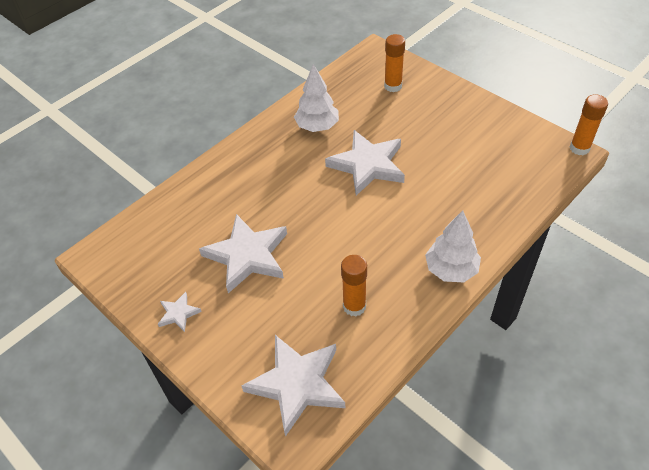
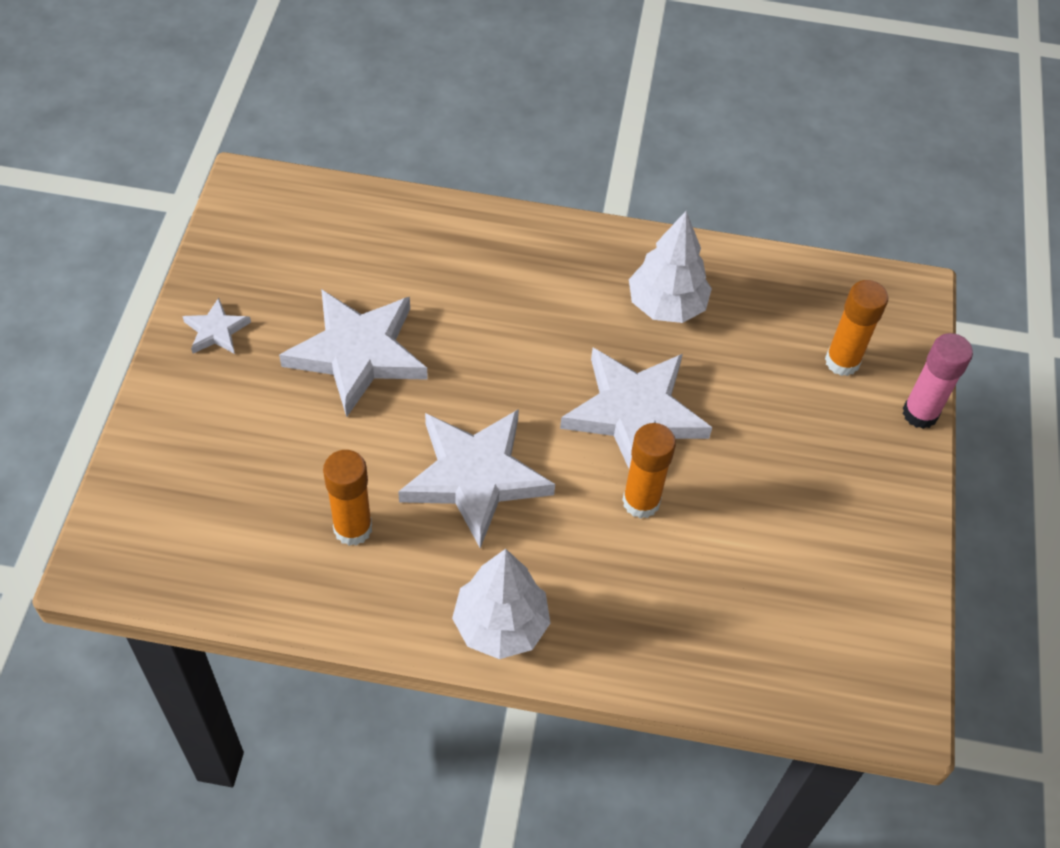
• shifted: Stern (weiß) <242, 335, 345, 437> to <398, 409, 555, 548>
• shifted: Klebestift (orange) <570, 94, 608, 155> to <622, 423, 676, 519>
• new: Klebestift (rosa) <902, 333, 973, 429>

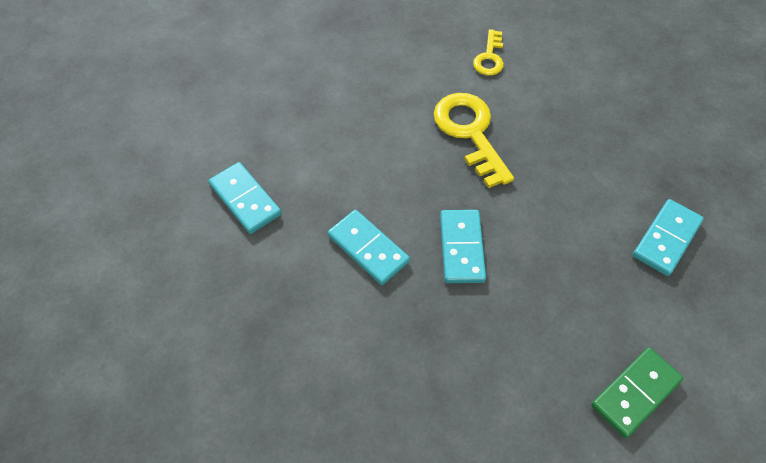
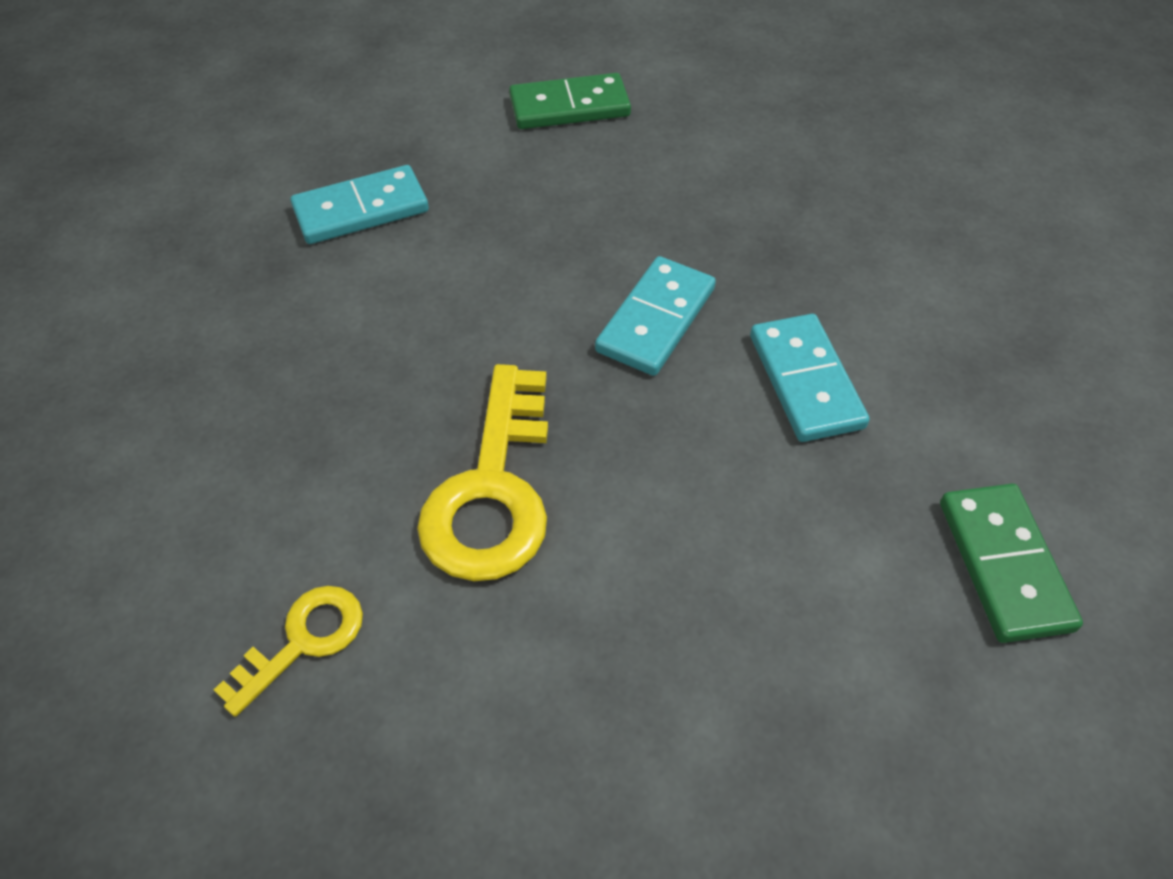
• repainted: Dominostein (türkis) <209, 162, 281, 234> to Dominostein (grün) <940, 484, 1083, 643>

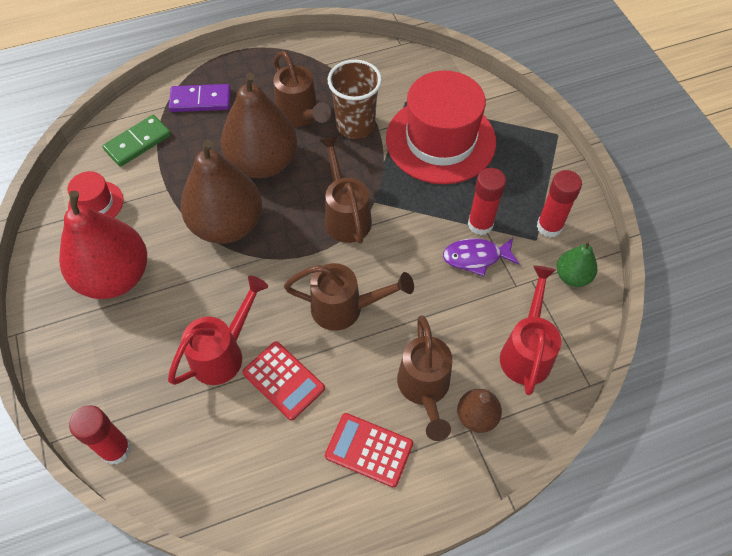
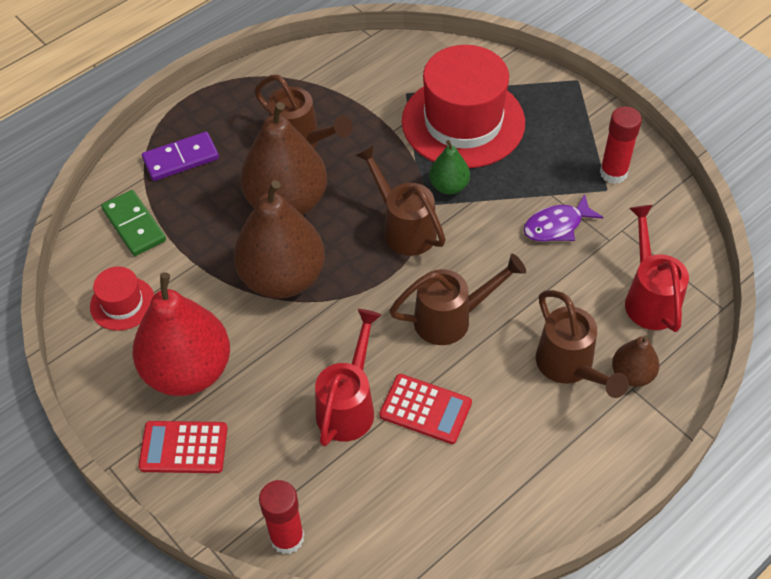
• rotated: Dominostein (grün) <102, 115, 171, 167> = <101, 190, 166, 256> 60 degrees counterclockwise
• shifted: Taschenrechner (rot) <325, 413, 413, 488> to <138, 421, 228, 473>
• shifted: Birne (grün) <557, 240, 597, 287> to <429, 140, 470, 194>
• gone: Becher (braun) <328, 60, 382, 139>
• gone: Klebestift (rot) <468, 168, 506, 235>

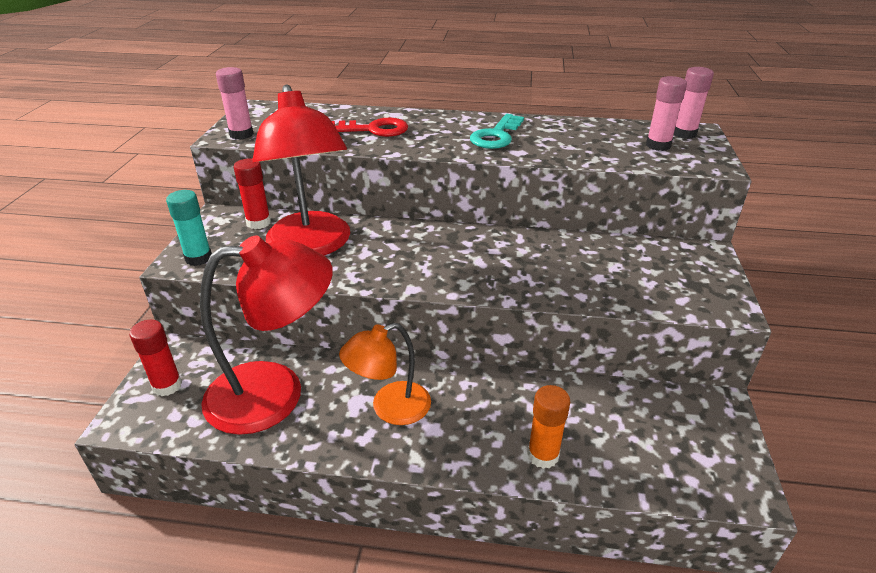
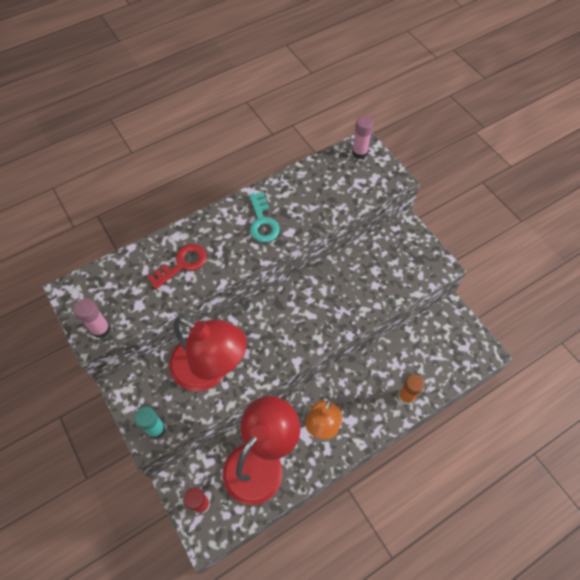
• gone: Klebestift (rot) <233, 158, 271, 229>
• gone: Klebestift (rosa) <646, 76, 687, 151>

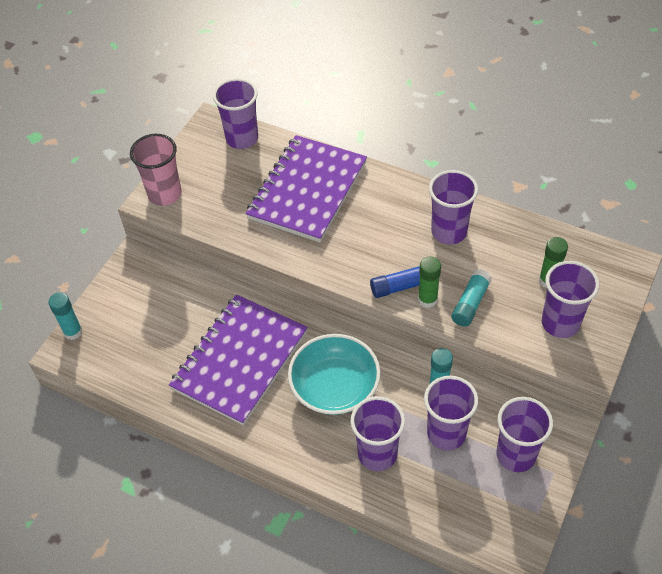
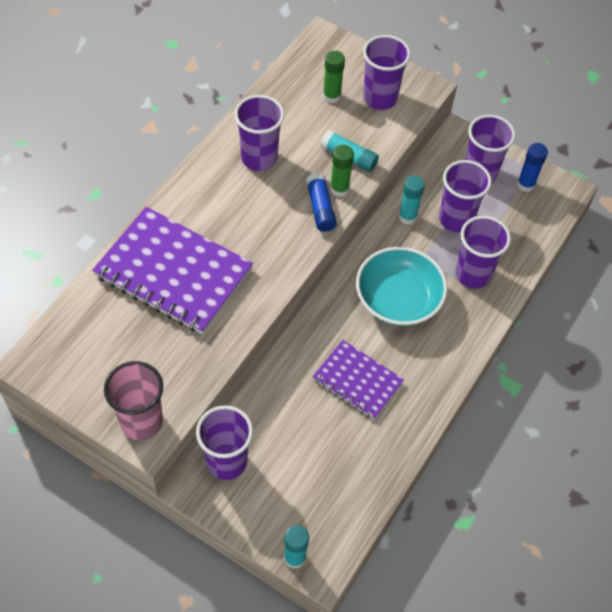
• shifted: Becher (lila) <213, 78, 258, 149> to <196, 405, 253, 480>
• scaled: Notizbuch (lila) <169, 294, 308, 426> = <313, 340, 404, 419> x0.58
• new: Klebestift (blau) <517, 143, 548, 192>

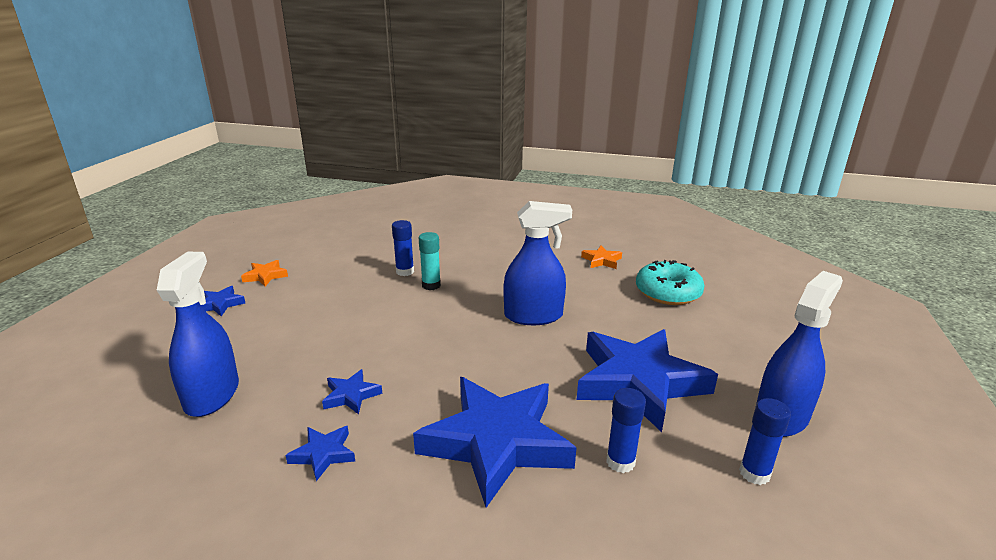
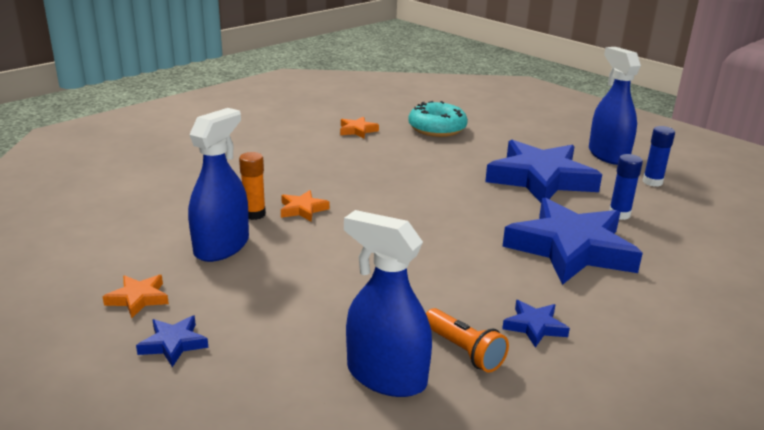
• shifted: Sprühflasche (blau) <503, 201, 572, 325> to <188, 108, 249, 262>
• repainted: Klebestift (blau) <392, 220, 414, 276> to Klebestift (orange) <239, 152, 266, 220>
• swapped: Klebestift (türkis) <419, 232, 441, 290> to Stern (orange) <281, 190, 330, 221>
• new: Taschenlampe (orange) <426, 308, 509, 373>
• gone: Stern (blau) <322, 369, 383, 415>

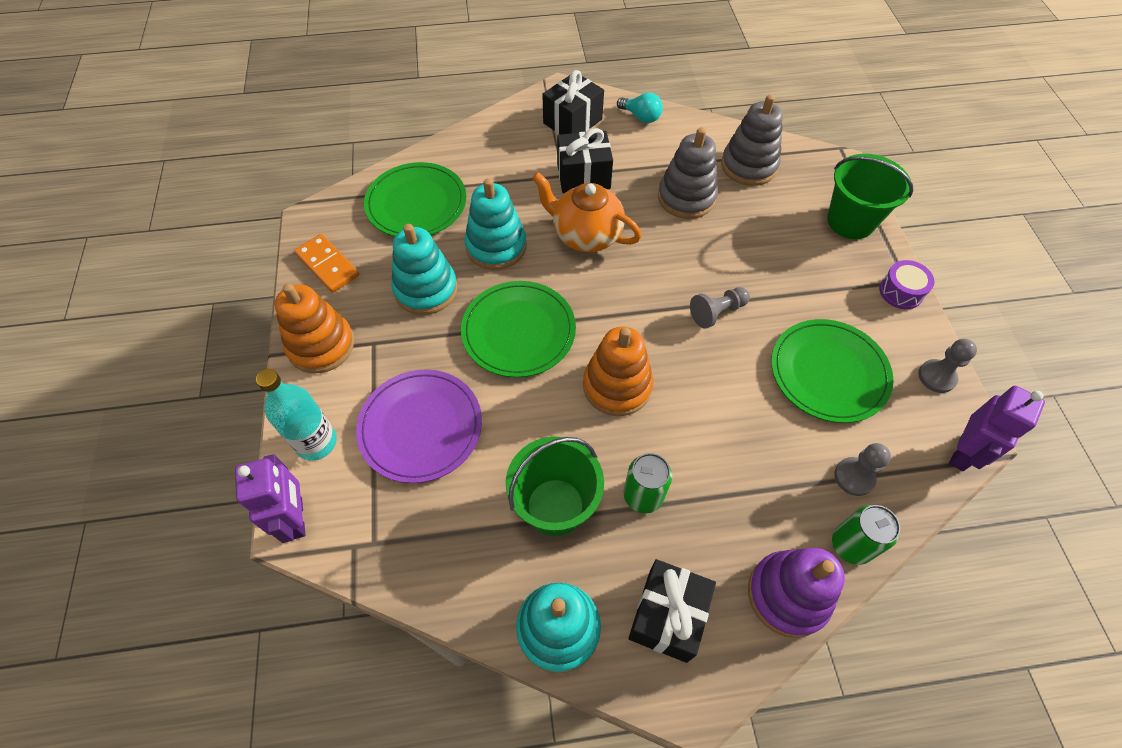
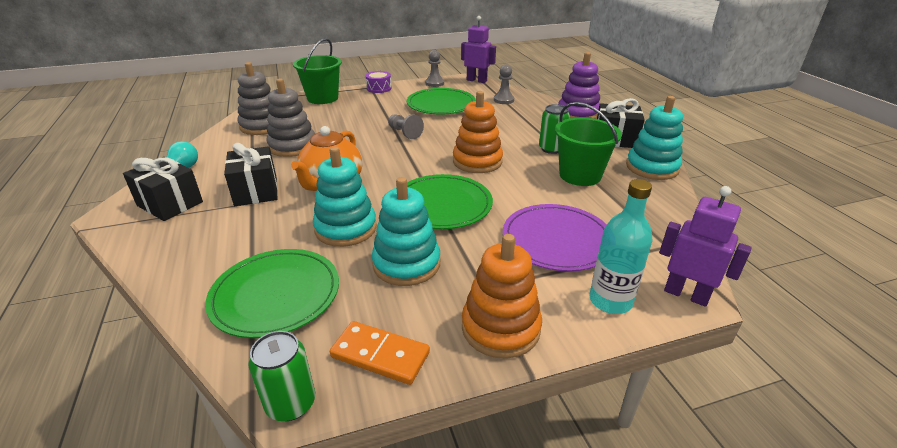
• shifted: Dose (grün) <832, 505, 900, 565> to <248, 331, 315, 421>
• rotated: Dominostein (orange) <294, 234, 359, 293> = <330, 321, 430, 385> 75 degrees clockwise
• rotated: Roboter (lila) <235, 454, 305, 543> = <659, 186, 752, 307> 60 degrees clockwise

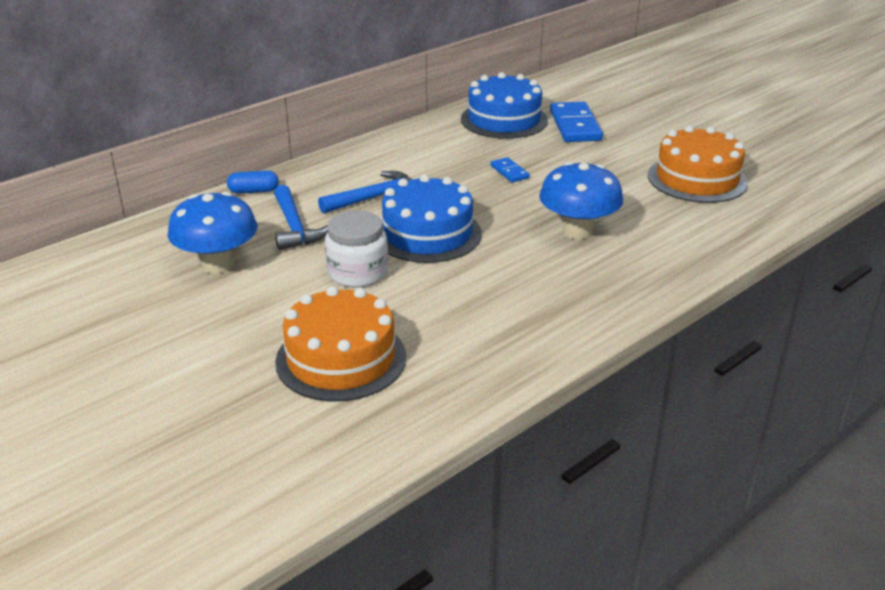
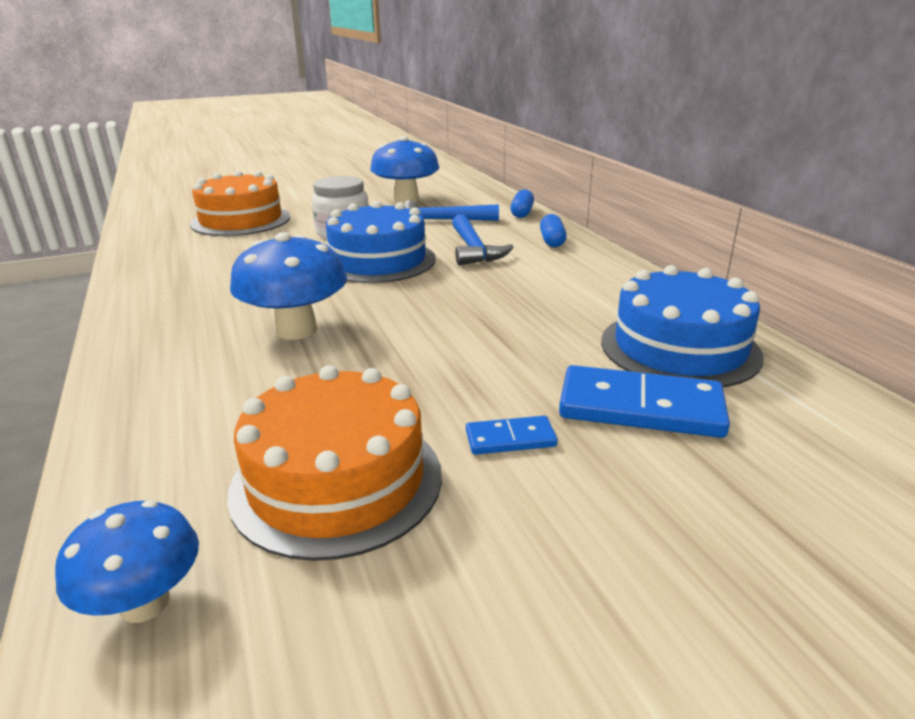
• new: Pilz (blau) <55, 500, 199, 623>
• shifted: Dominostein (blau) <490, 157, 530, 182> to <466, 416, 557, 455>
• new: Kapsel (blau) <540, 214, 567, 247>

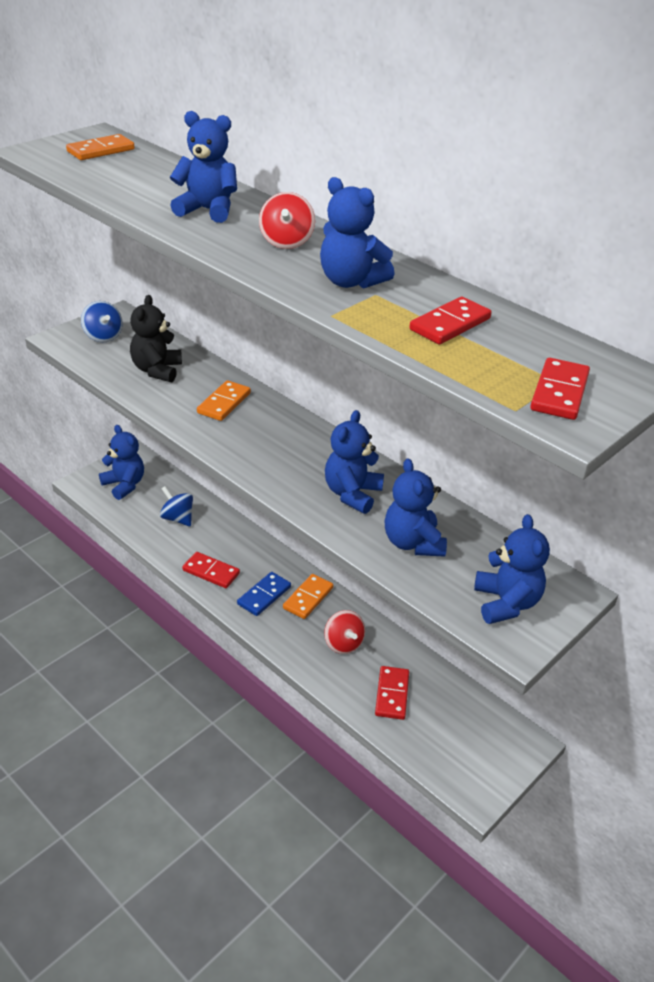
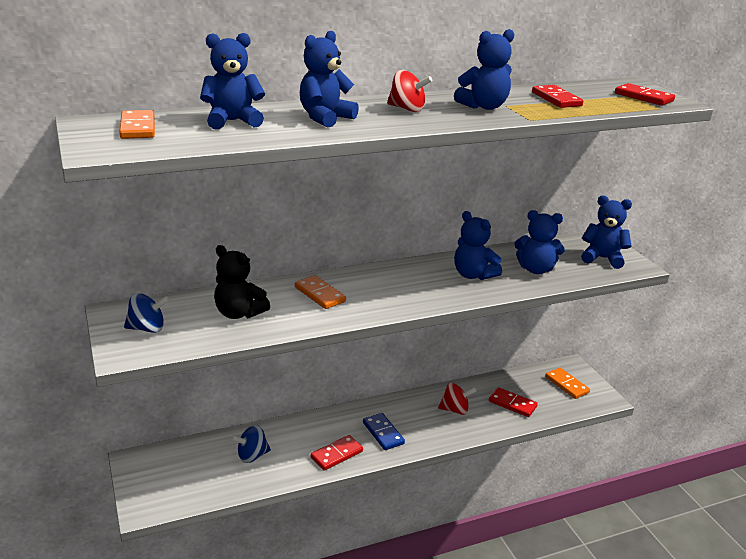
• shifted: Teddybär (blau) <99, 425, 144, 500> to <200, 33, 265, 129>
• shifted: Dominostein (orange) <283, 574, 333, 619> to <545, 368, 590, 399>

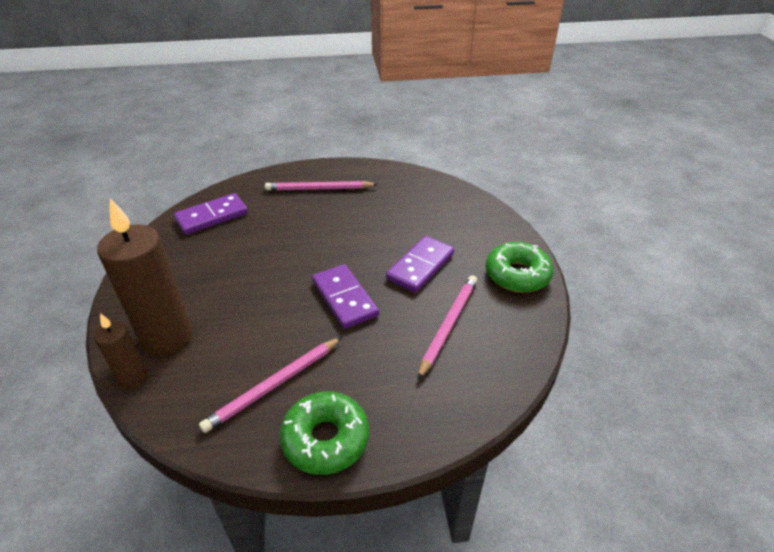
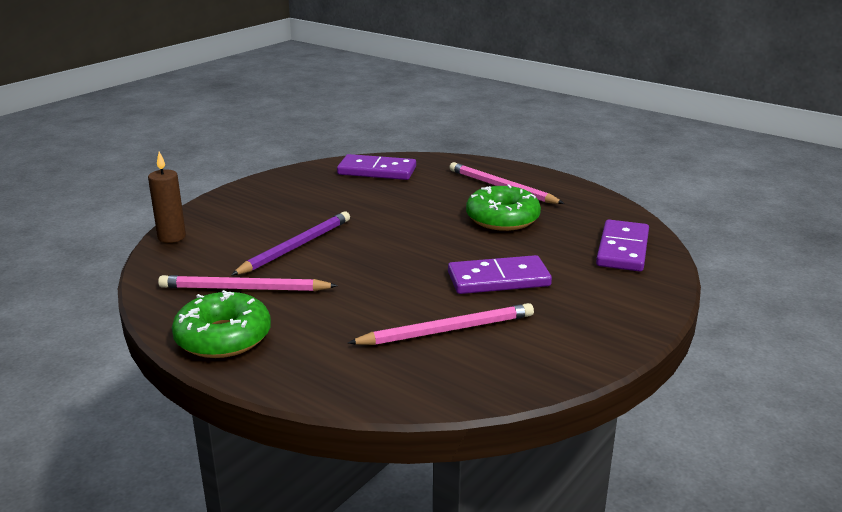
• new: Bleistift (lila) <231, 212, 350, 275>
• shifted: Donut (grün) <486, 242, 554, 293> to <466, 185, 541, 231>
• shifted: Dominostein (lila) <312, 264, 379, 329> to <596, 219, 649, 272>
• gone: Kerze (braun) <97, 198, 193, 356>

